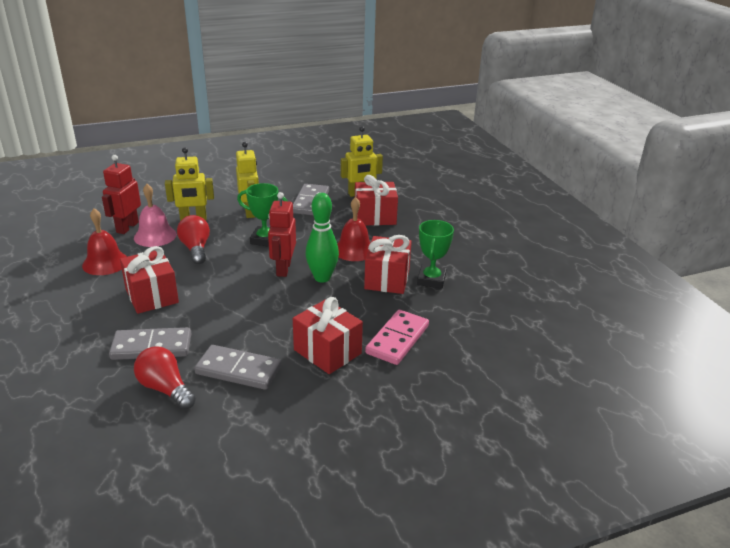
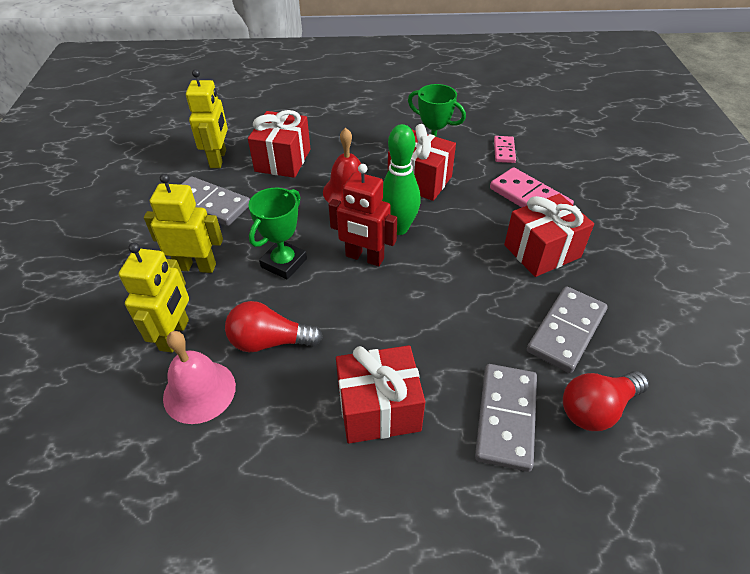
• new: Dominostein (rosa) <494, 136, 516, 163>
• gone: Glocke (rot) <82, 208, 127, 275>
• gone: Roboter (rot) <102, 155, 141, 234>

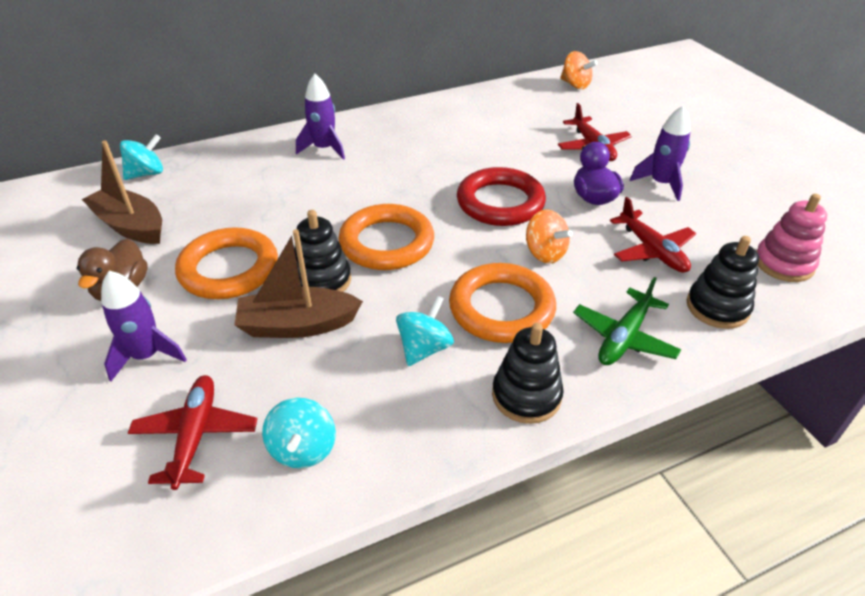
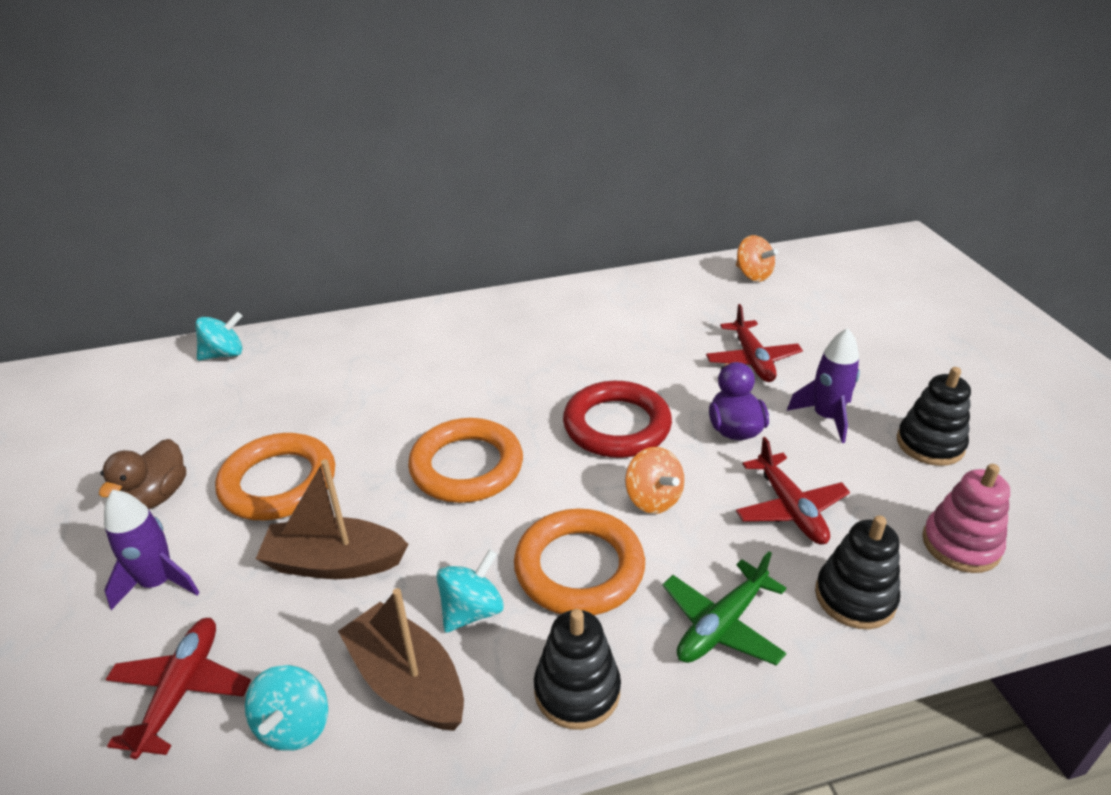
• shifted: Boot (braun) <82, 141, 162, 244> to <338, 588, 464, 731>
• shifted: Stapelspielzeug (schwarz) <294, 210, 351, 292> to <897, 367, 971, 466>
• gone: Rakete (lila) <296, 74, 345, 160>

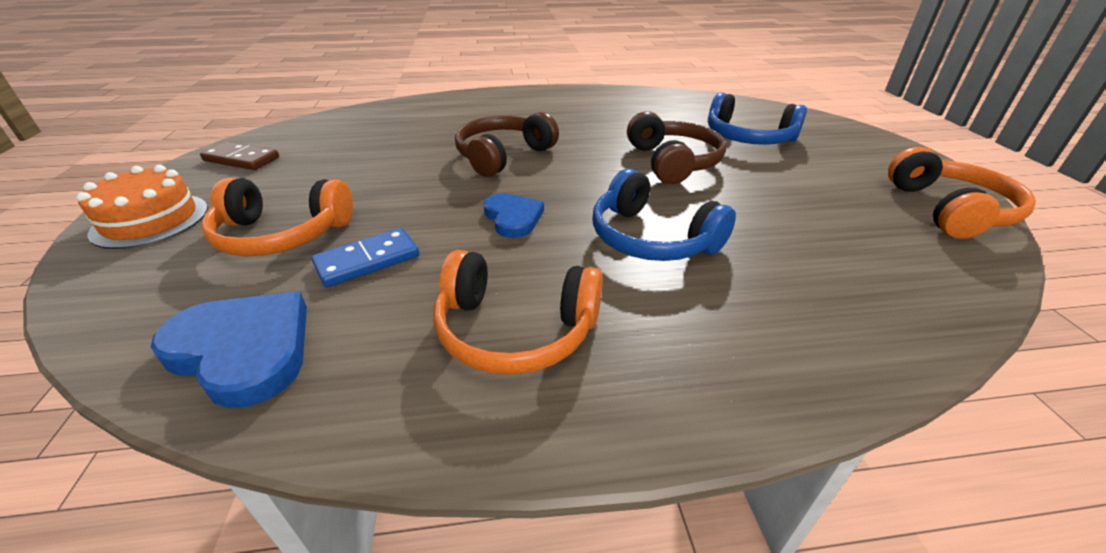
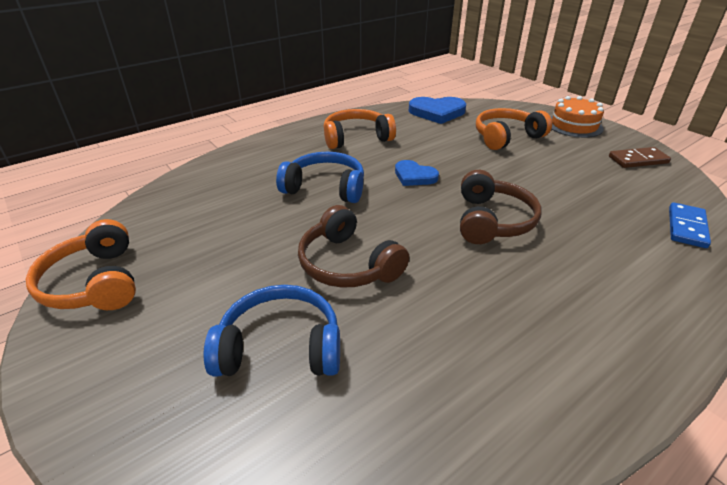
• shifted: Dominostein (blau) <312, 228, 419, 287> to <669, 202, 711, 248>

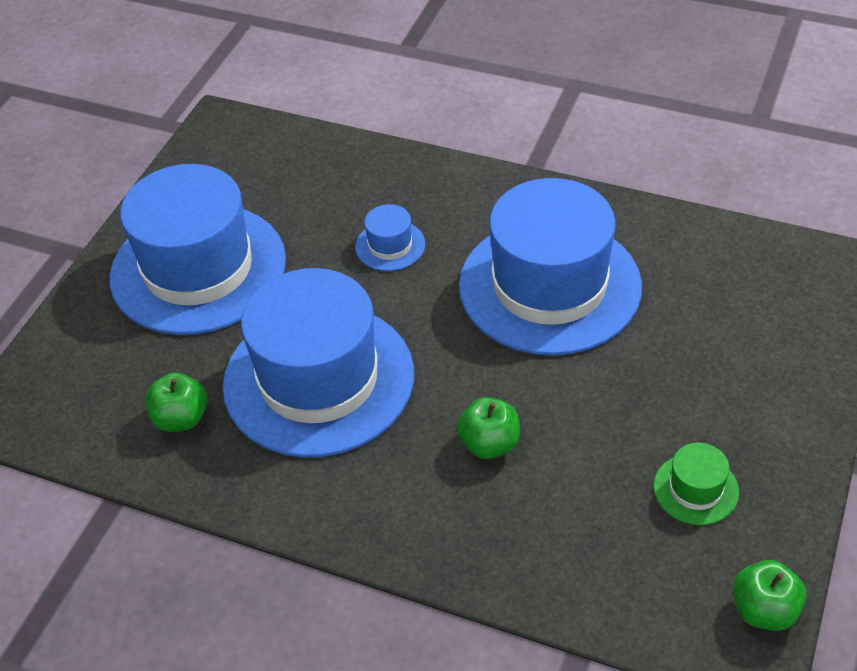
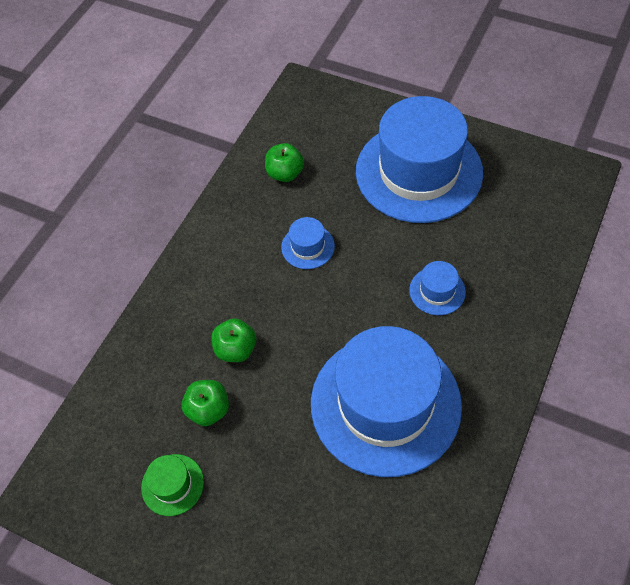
• shifted: Apfel (grün) <733, 560, 806, 631> to <182, 380, 229, 426>
• scaled: Hut (blau) <223, 268, 414, 458> = <281, 217, 335, 269> x0.40

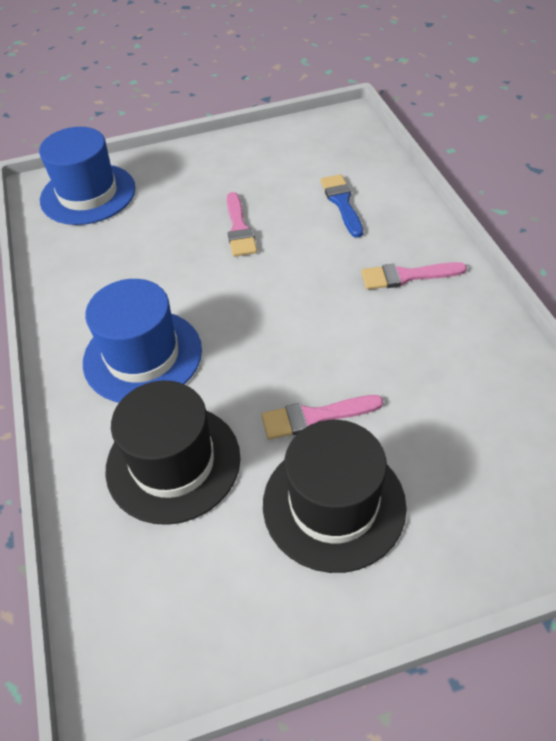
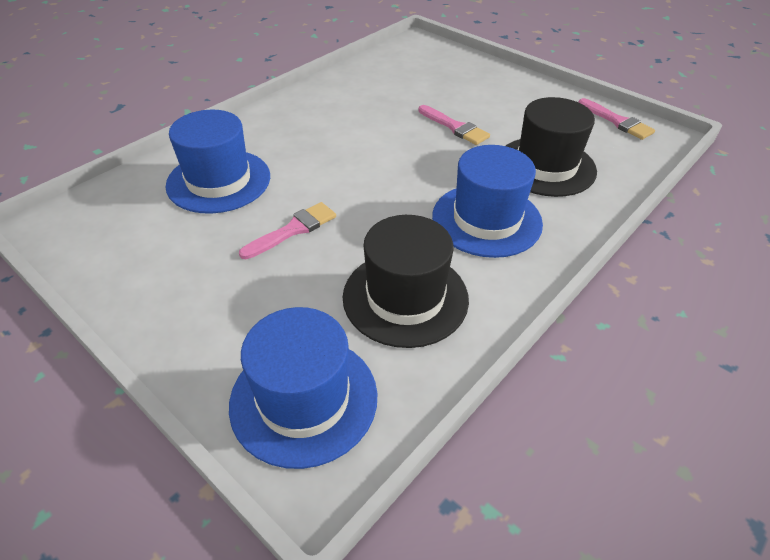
• swapped: Pinsel (blau) <320, 174, 363, 238> to Hut (blau) <165, 110, 270, 214>
• shifted: Hut (schwarz) <263, 420, 407, 573> to <343, 215, 469, 348>
• shifted: Pinsel (rosa) <361, 262, 467, 289> to <579, 98, 655, 140>

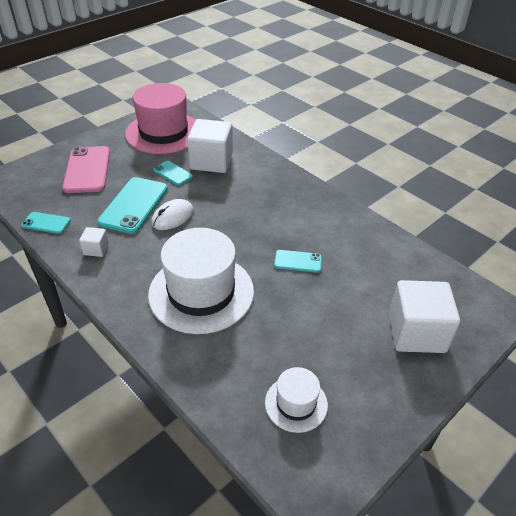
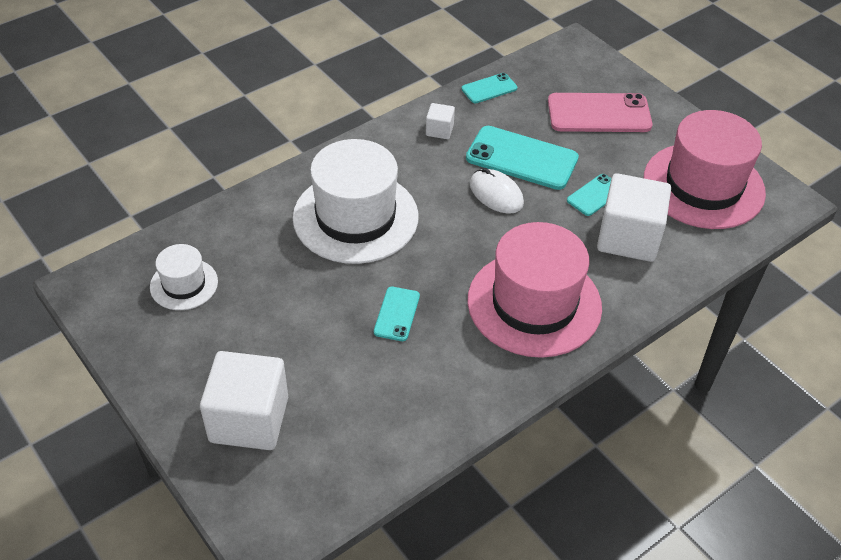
• rotated: Handy (türkis) <21, 212, 71, 234> = <461, 73, 517, 103> 45 degrees clockwise
• new: Hut (rosa) <467, 222, 602, 358>

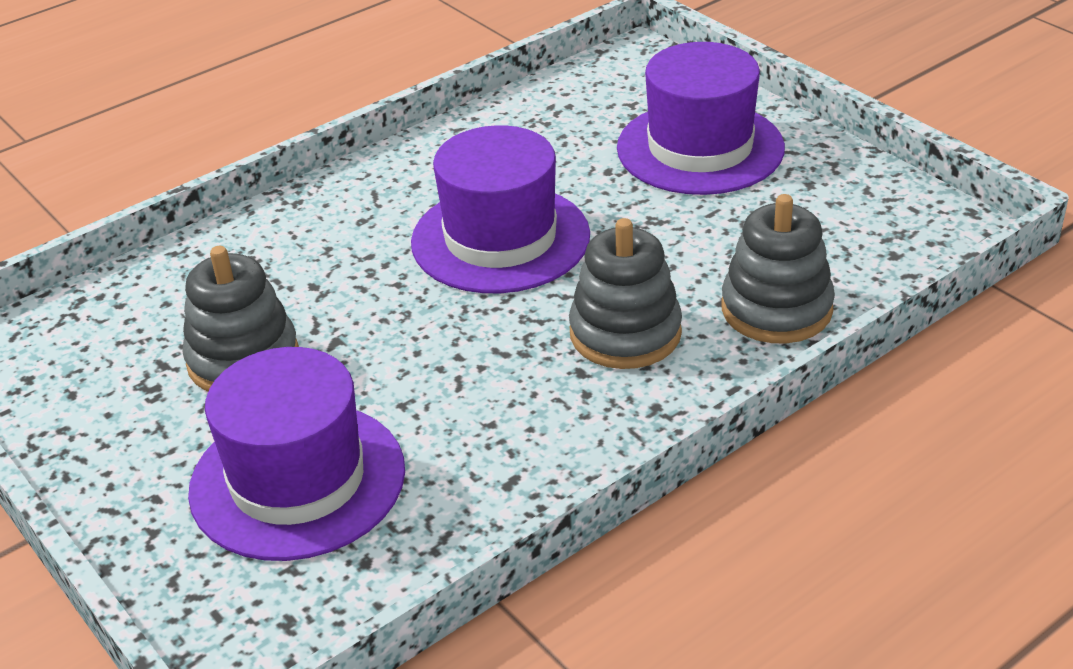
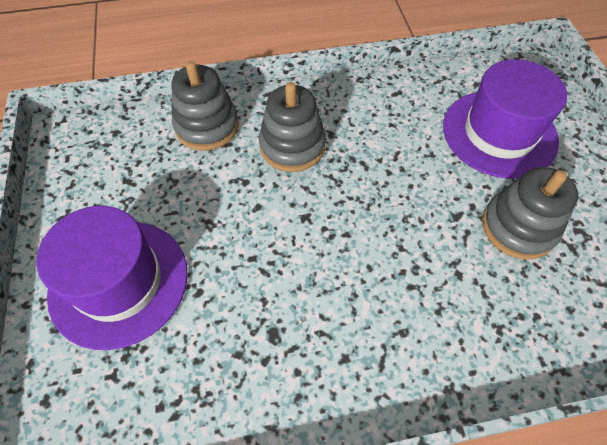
• gone: Hut (lila) <411, 125, 590, 293>

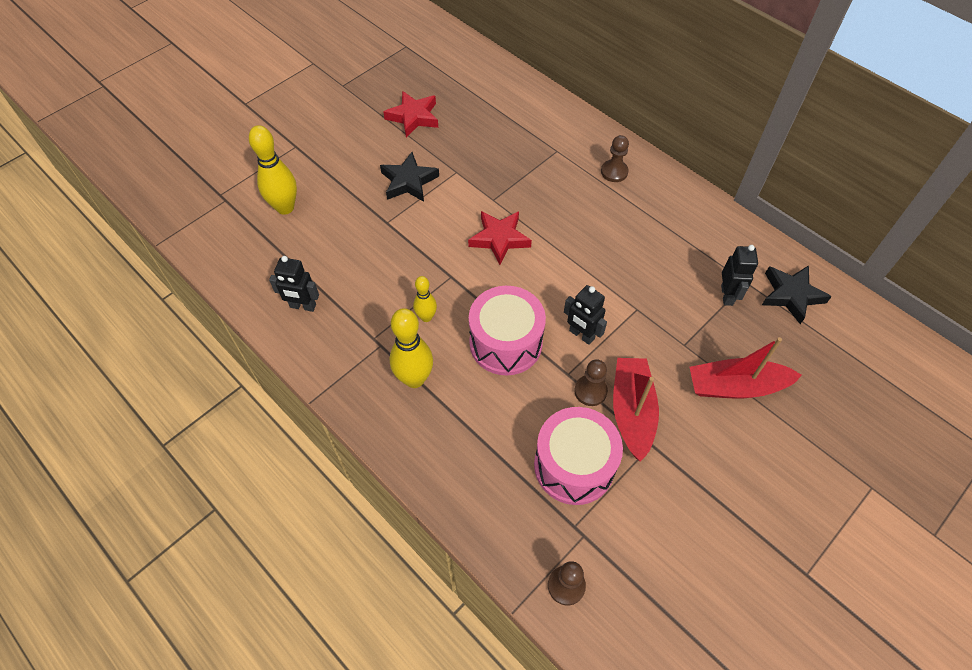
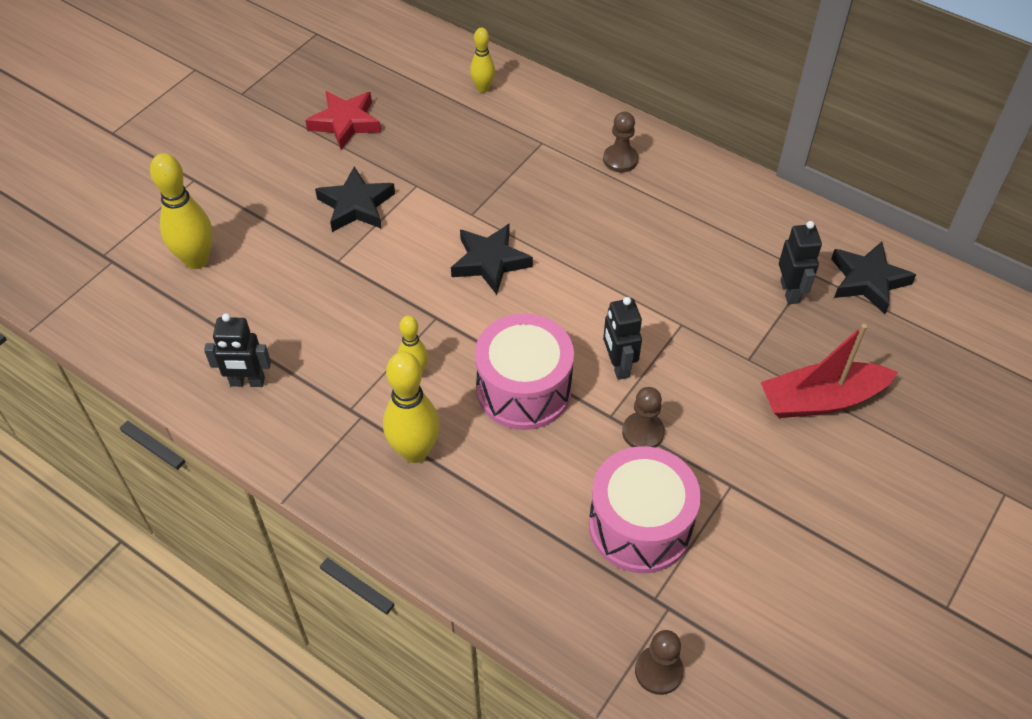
• repainted: Stern (rot) <468, 211, 532, 265> to Stern (schwarz) <451, 224, 533, 295>
• new: Bowlingkegel (gelb) <470, 28, 495, 93>
• rotated: Roboter (schwarz) <564, 285, 607, 345> = <603, 297, 642, 380> 45 degrees clockwise
• gone: Boot (rot) <613, 358, 659, 462>

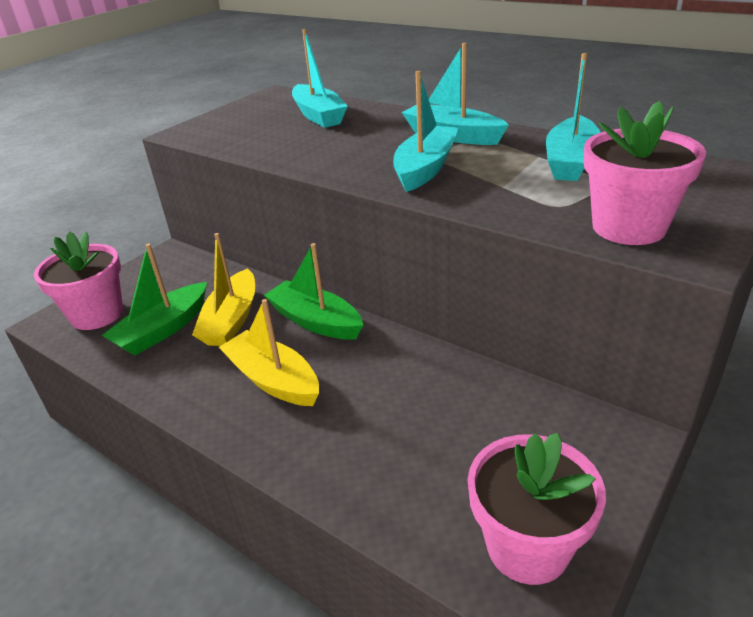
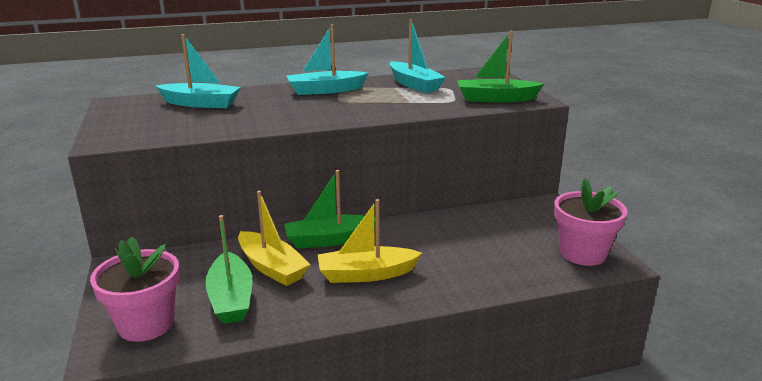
• swapped: Blumentopf (rosa) <584, 101, 706, 245> to Boot (grün) <457, 31, 544, 102>
• gone: Boot (türkis) <393, 71, 458, 192>

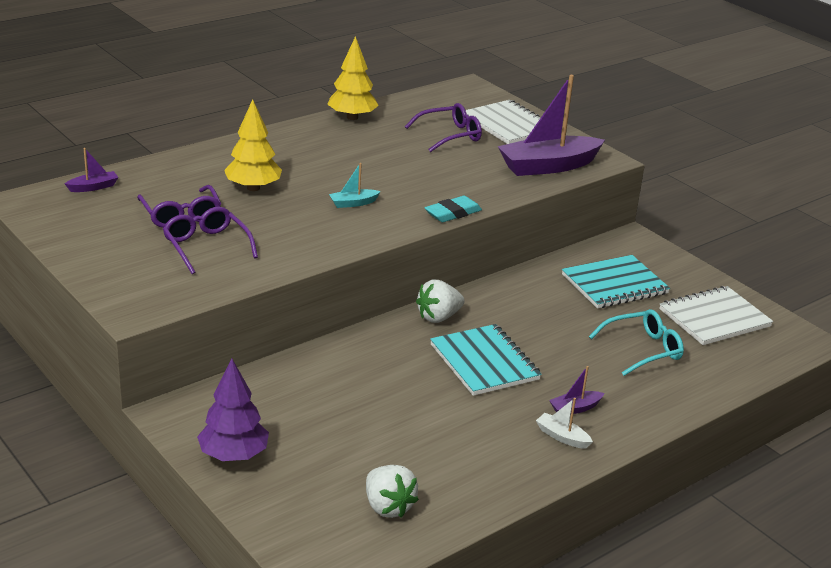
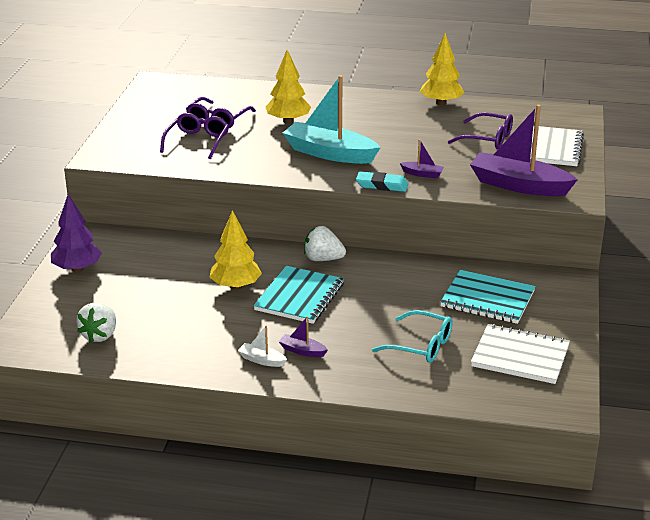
• new: Baum (gelb) <209, 210, 262, 290>
• rotated: Boot (weiß) <536, 398, 593, 449> = <238, 325, 287, 367> 60 degrees counterclockwise
• scaled: Boot (türkis) <329, 163, 381, 208> = <283, 75, 381, 164> x2.34
• shifted: Boot (lila) <65, 148, 119, 192> to <400, 139, 444, 178>

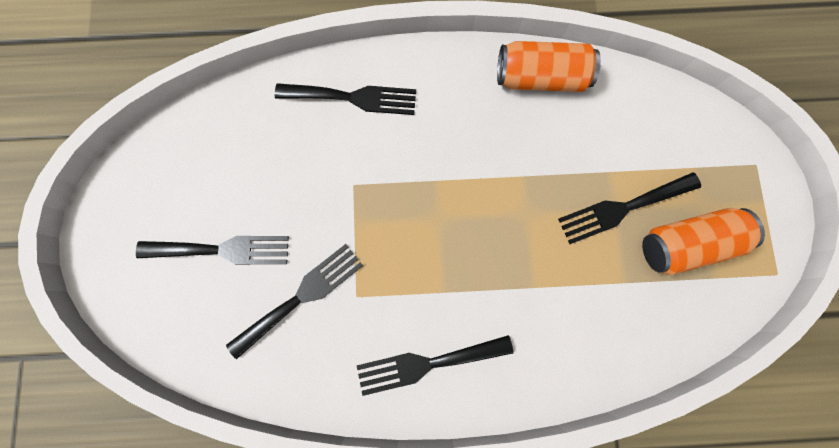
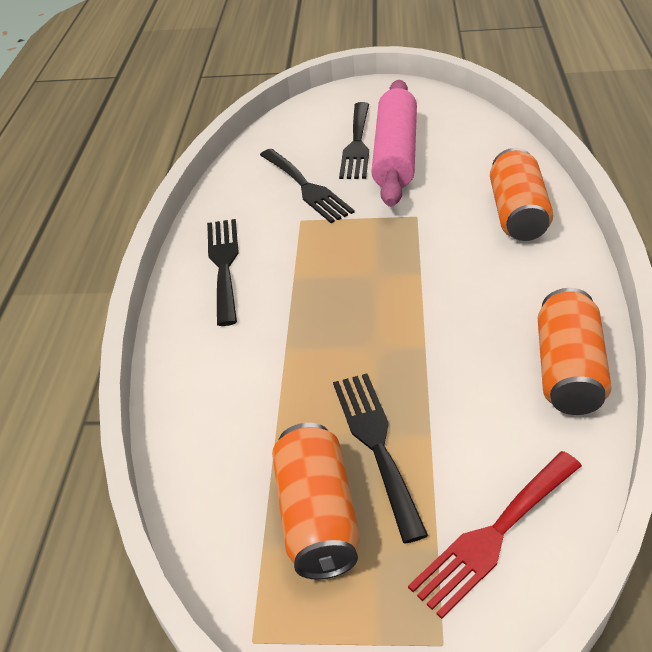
• new: Nudelholz (rosa) <371, 80, 417, 207>
• new: Gabel (rot) <408, 451, 582, 619>
• swapped: Gabel (schwarz) <275, 83, 416, 115> to Dose (orange) <490, 148, 553, 241>

